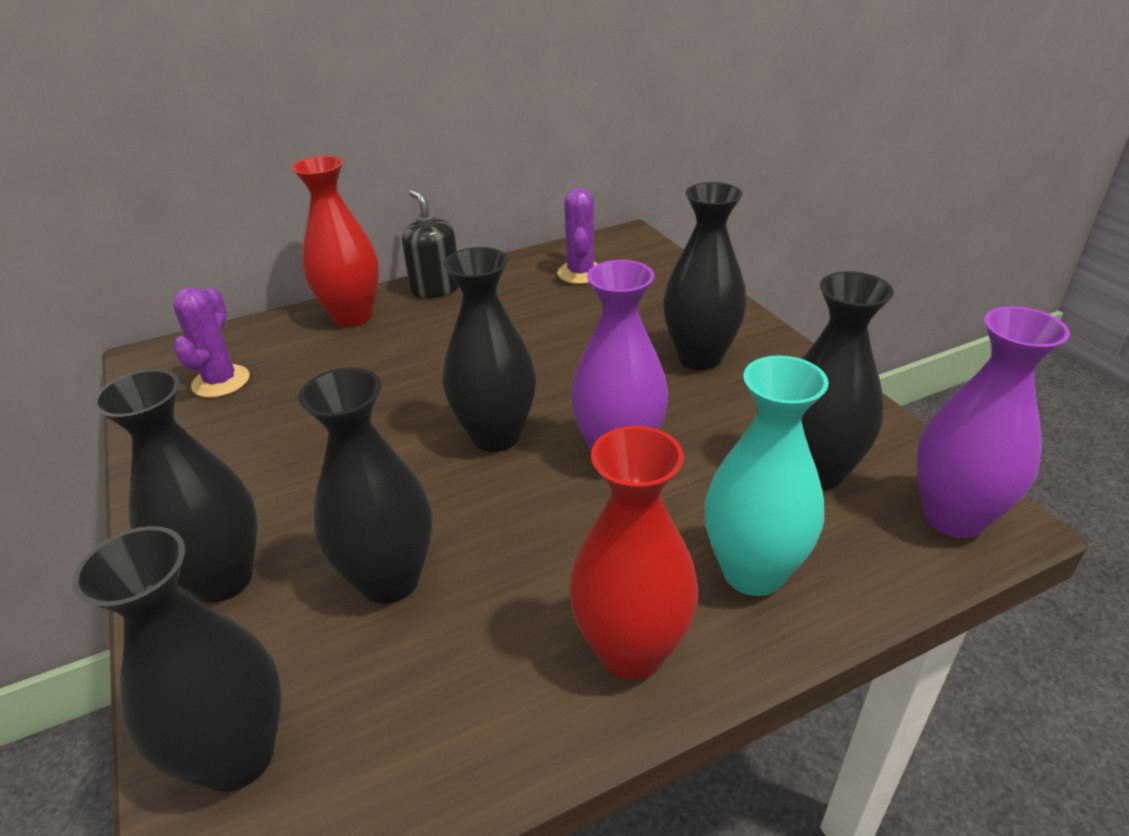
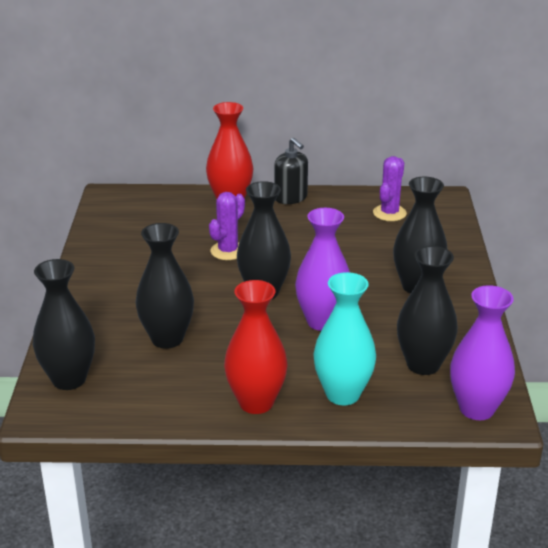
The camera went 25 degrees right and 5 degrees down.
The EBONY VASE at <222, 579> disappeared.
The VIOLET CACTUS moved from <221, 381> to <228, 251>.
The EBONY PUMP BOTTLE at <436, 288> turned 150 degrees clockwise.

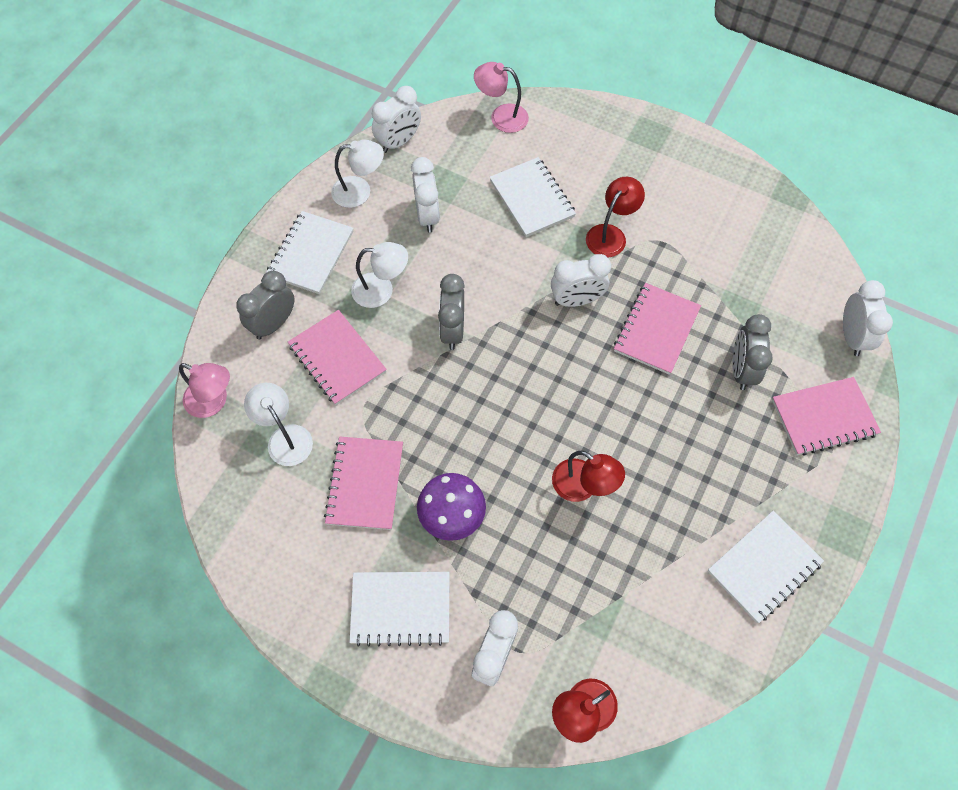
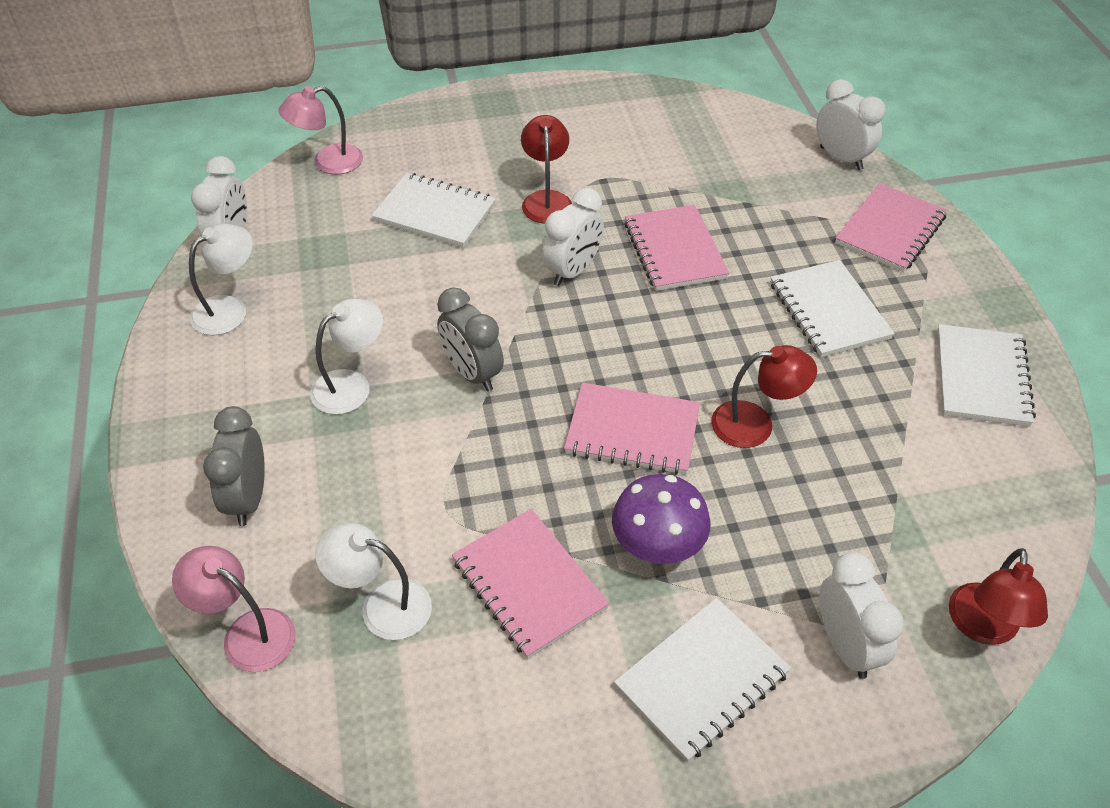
The camera went 40 degrees left and 15 degrees down.
The WHITE CLOCK at <427, 216> disappeared.
The GREY CLOCK at <741, 370> disappeared.
The WHITE NOTEPAD moved from <311, 254> to <829, 311>.
The ROSY NOTEPAD moved from <337, 358> to <632, 431>.
The ROSY DESK LAMP at <213, 402> turned 135 degrees counterclockwise.

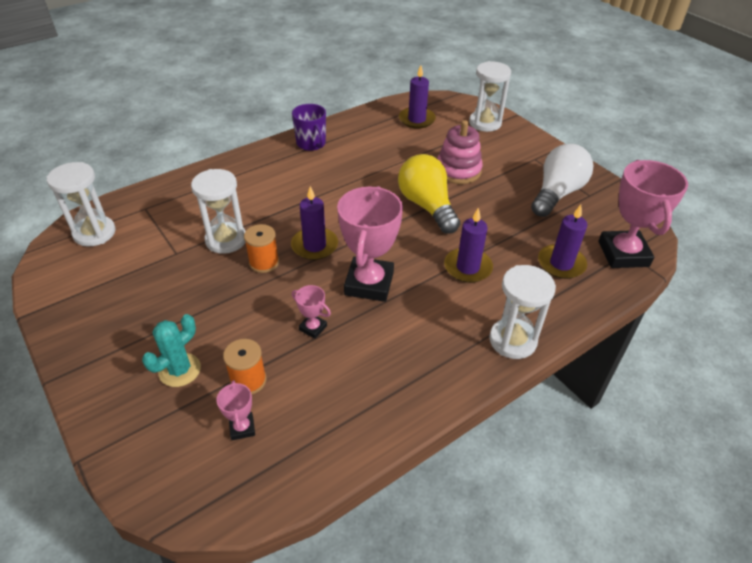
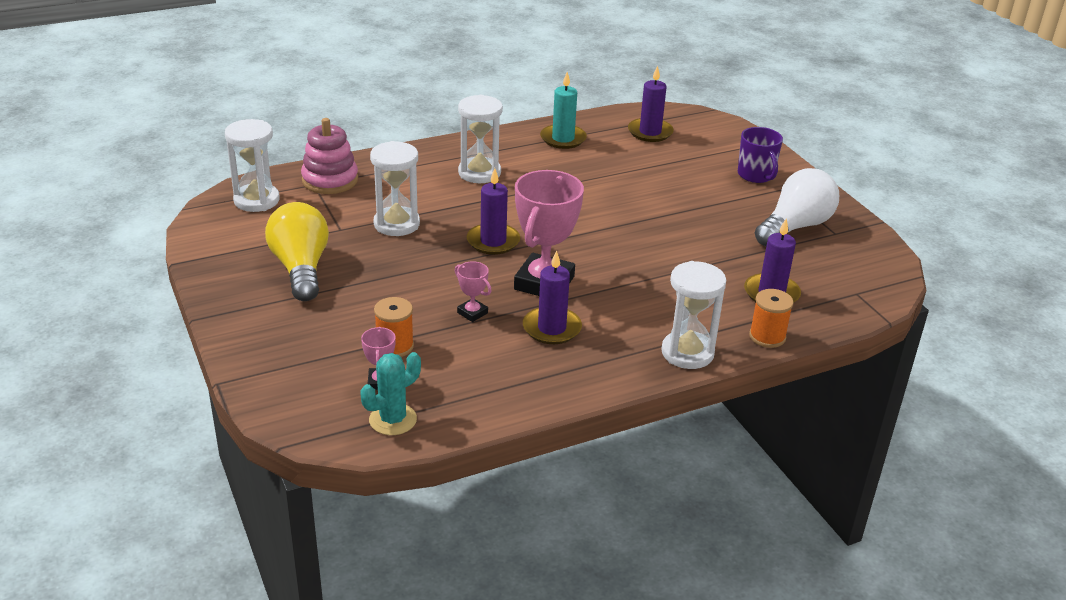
The camera went 10 degrees right and 10 degrees down.
The ROSY AWARD CUP at <623, 254> disappeared.
The TURQUOISE CANDLE at <563, 139> appeared.
The TURQUOISE CACTUS moved from <180, 370> to <393, 419>.
The ORANGE REEL OF THREAD moved from <264, 262> to <767, 337>.
The VIOLET TEA MUG moved from <311, 144> to <756, 175>.
The YELLOW LIGHTBULB moved from <427, 206> to <301, 268>.
The ROSY RING STACKER moved from <458, 170> to <330, 180>.
The VIOLET CANDLE moved from <467, 267> to <552, 328>.
The WHITE SANDGLASS moved from <485, 123> to <479, 173>.

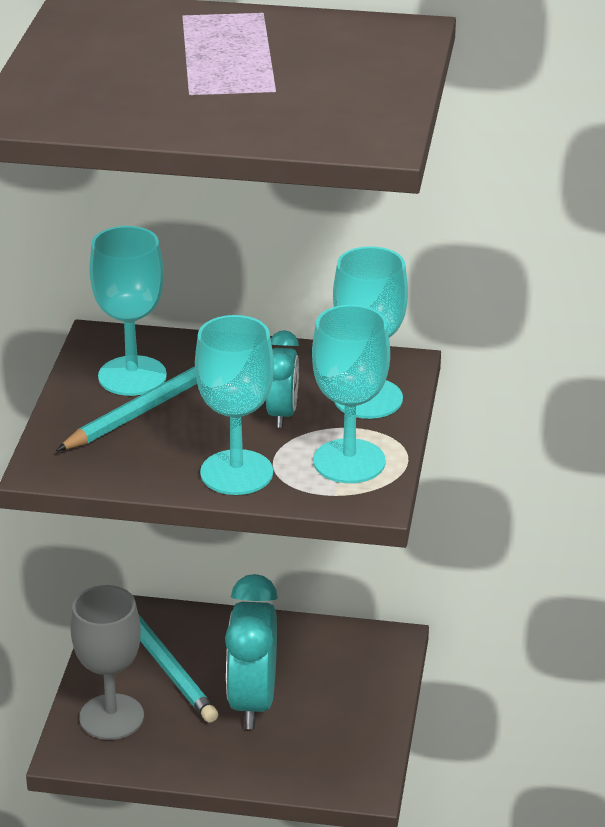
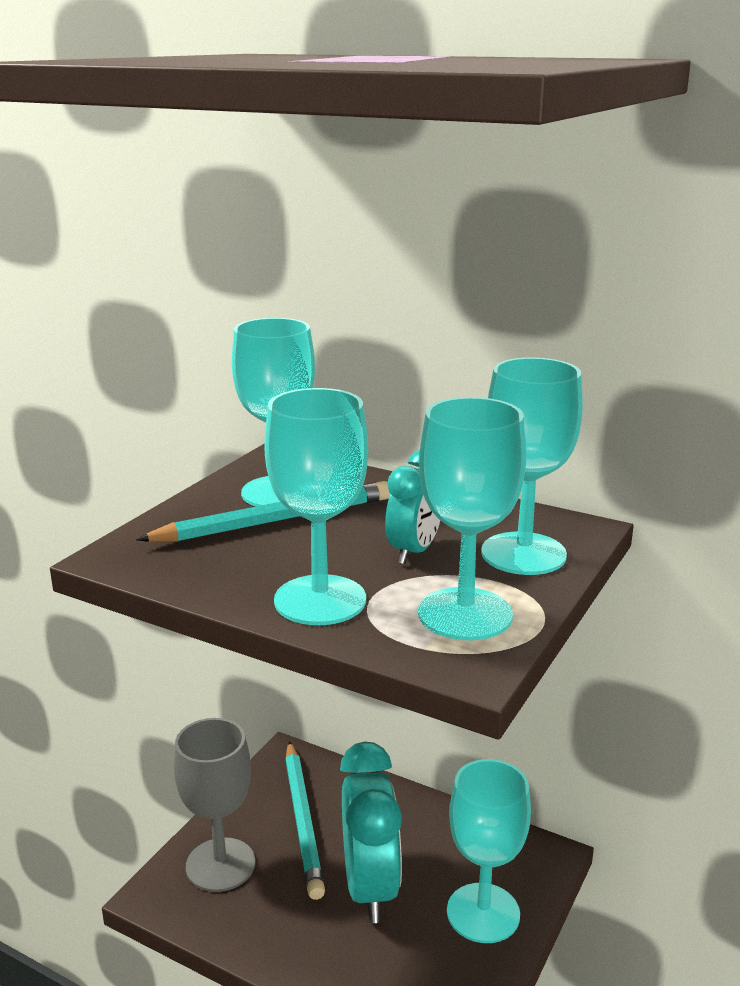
The camera went 20 degrees right and 10 degrees down.
The TURQUOISE CHALICE at <483, 913> appeared.
The TURQUOISE CLOCK at <252, 702> turned 150 degrees clockwise.

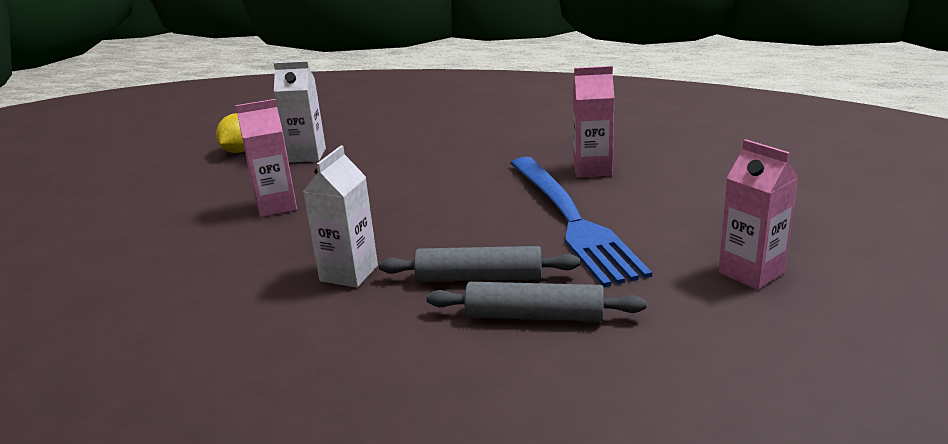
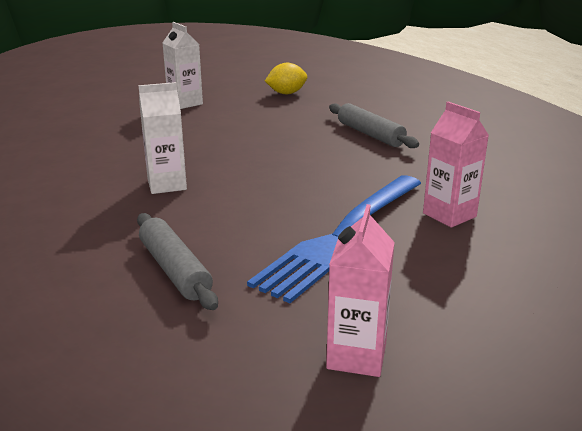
The camera went 50 degrees right and 0 degrees up.
The ROSY JUICE CARTON at <276, 206> disappeared.
The WHITE JUICE CARTON moved from <307, 155> to <185, 103>.
The GREY PASTRY ROLLER moved from <479, 277> to <370, 134>.

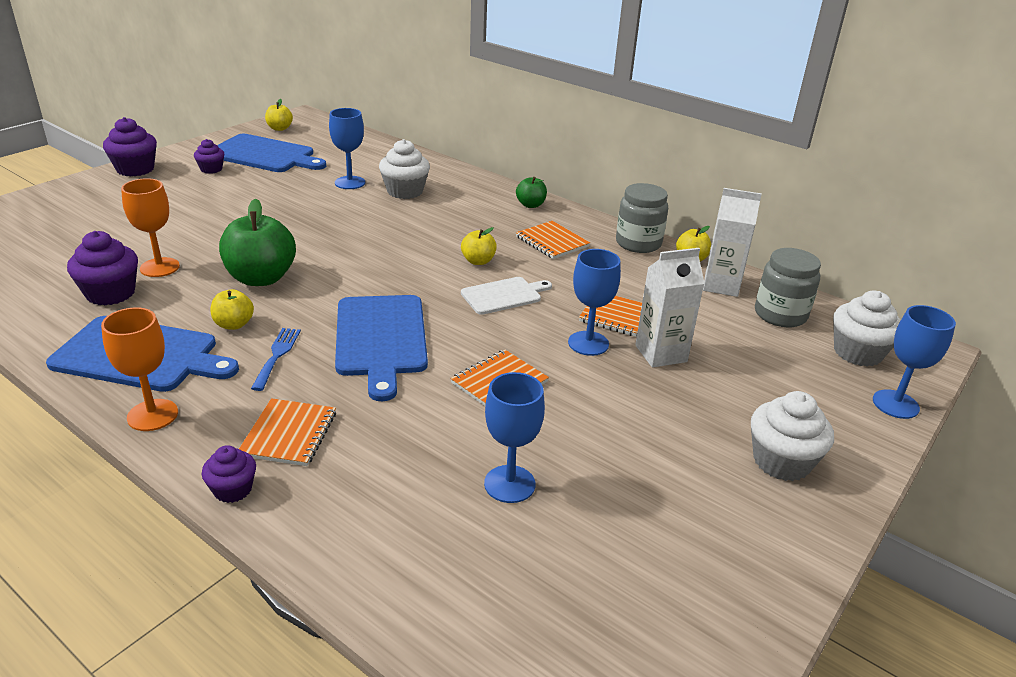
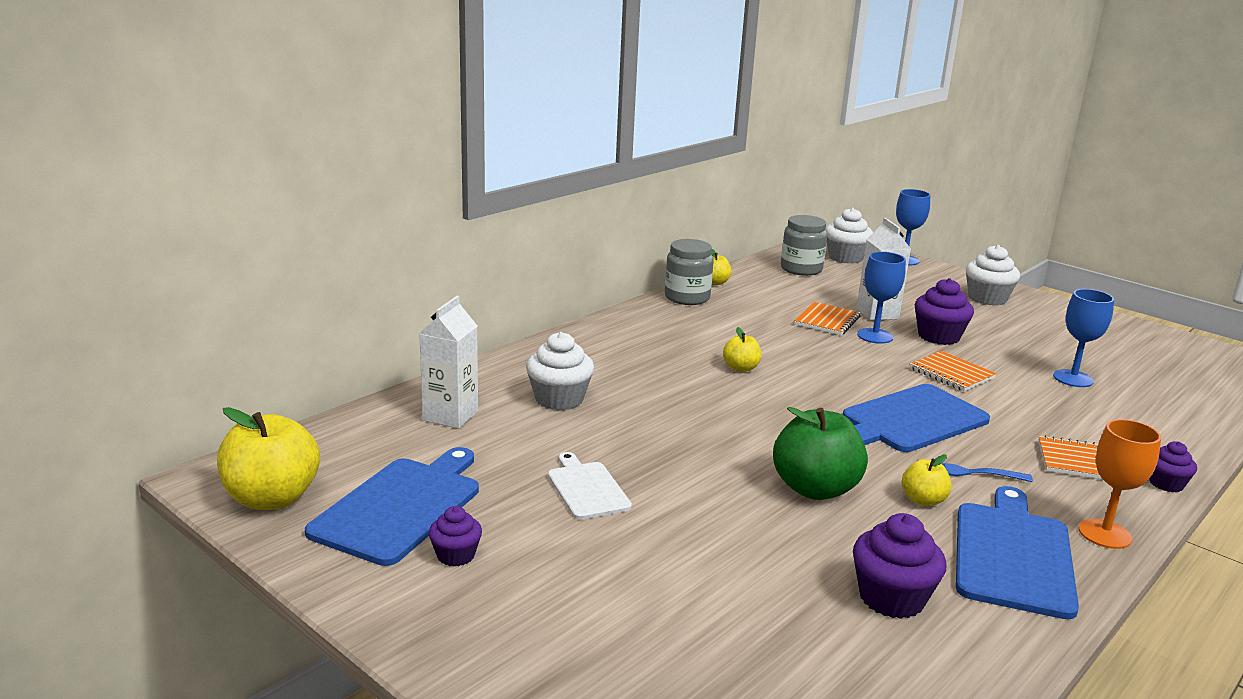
The camera went 85 degrees left and 10 degrees down.
The ORANGE CHALICE at <160, 267> disappeared.
The COBALT CHALICE at <350, 183> disappeared.
The GREEN APPLE FRUIT at <530, 205> disappeared.
The ORANGE NOTEPAD at <552, 242> disappeared.
The VIOLET CUPCAKE moved from <135, 169> to <938, 336>.
The WHITE BREAD BOARD moved from <504, 295> to <587, 488>.
The WHITE JUICE CARTON moved from <721, 285> to <450, 416>.
The COBALT BREAD BOARD at <381, 339> turned 150 degrees clockwise.
The YELLOW APPLE FRUIT at <279, 128> changed to 1.93 times the size.

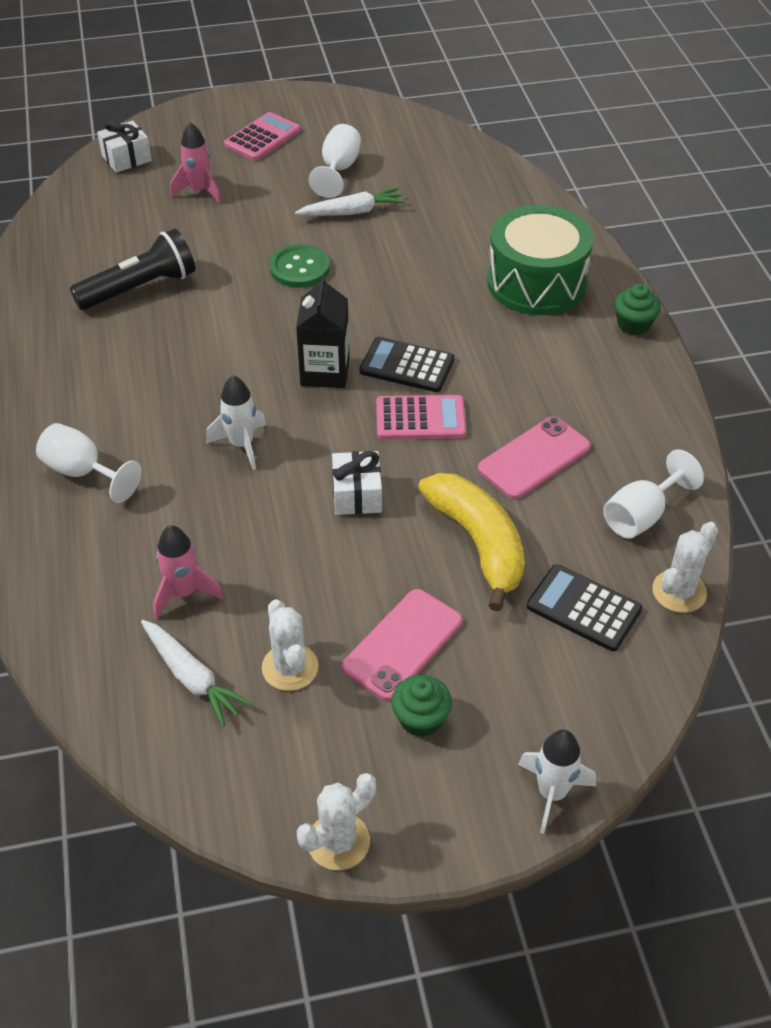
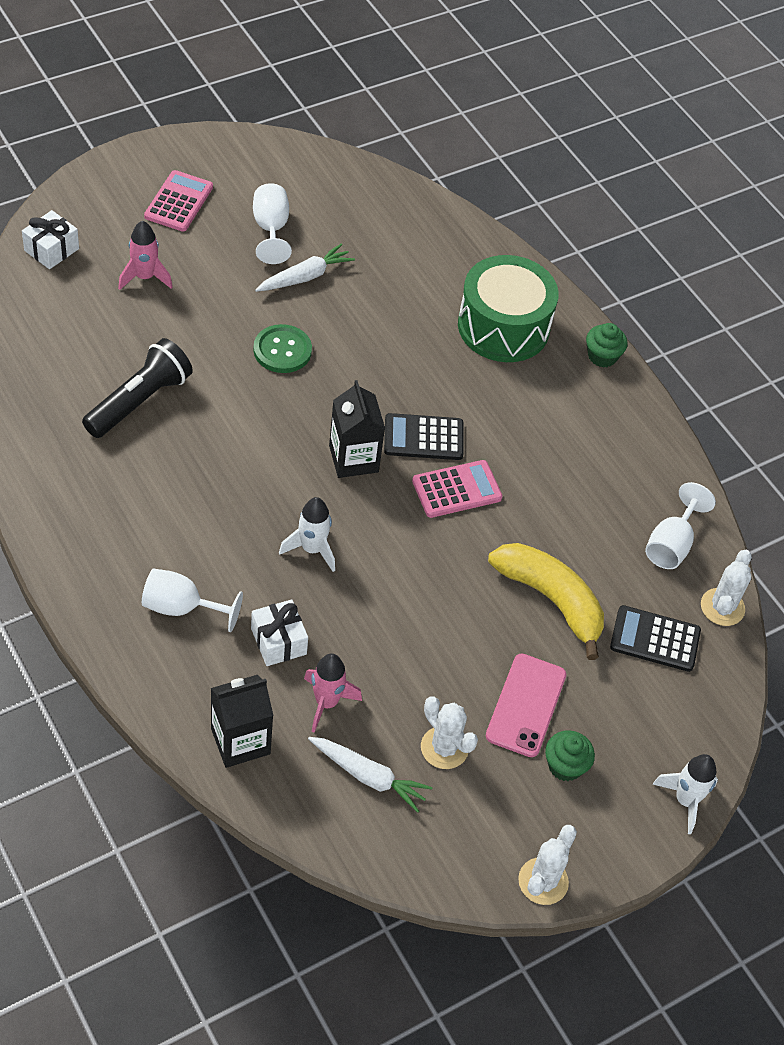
The camera went 25 degrees left and 5 degrees up.
The ROSY MOBILE PHONE at <534, 458> disappeared.
The EBONY JUICE CARTON at <240, 741> appeared.
The WHITE GIFT moved from <357, 495> to <278, 641>.

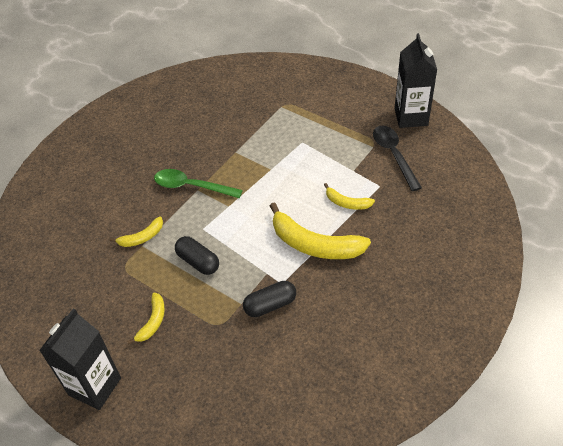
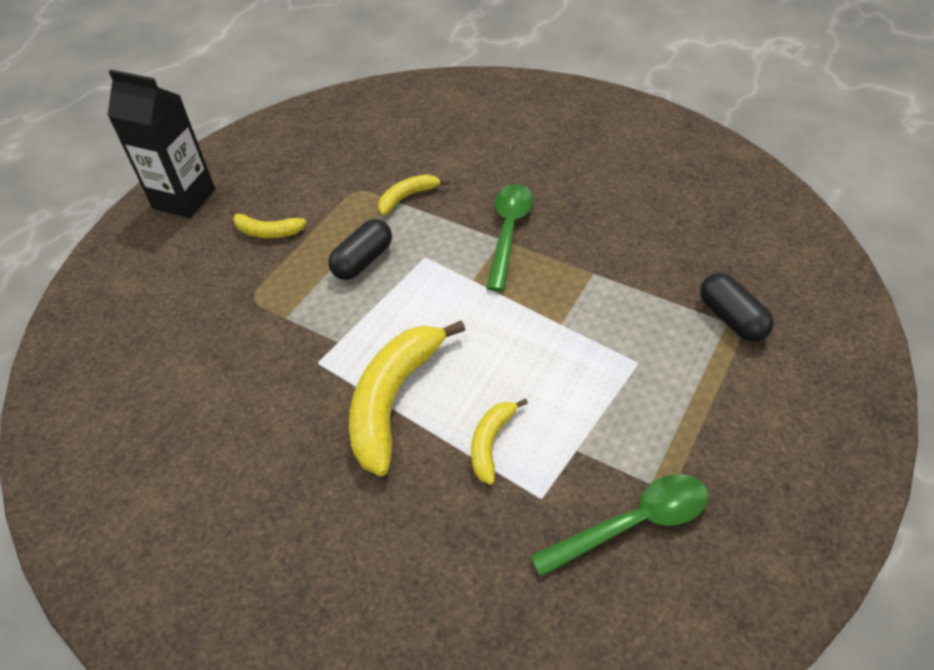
The camera went 85 degrees right and 0 degrees up.
The EBONY JUICE CARTON at <411, 117> disappeared.
The EBONY PILL moved from <270, 305> to <731, 318>.
The EBONY TEASPOON at <393, 155> became the GREEN TEASPOON at <633, 523>.
The YELLOW TOY BANANA at <142, 237> turned 90 degrees clockwise.

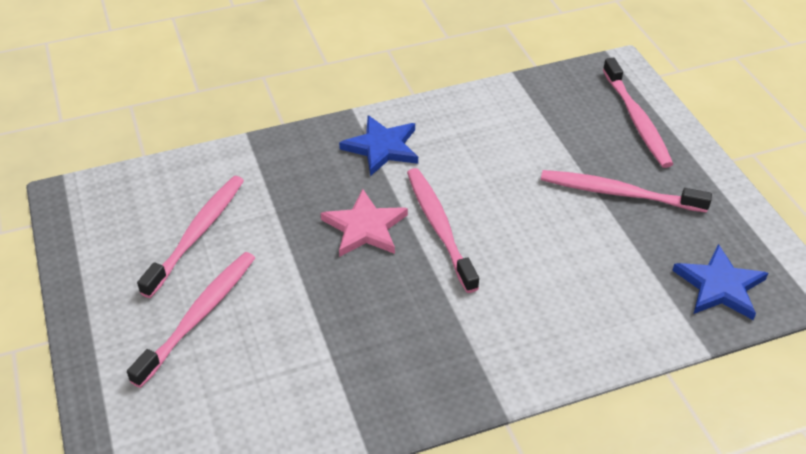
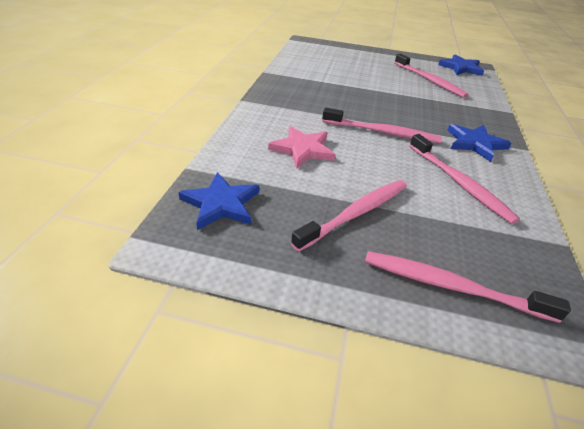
The camera went 120 degrees right and 5 degrees down.
The COBALT STAR SHAPE at <461, 68> appeared.
The ROSY TOOTHBRUSH moved from <199, 315> to <459, 183>.
The ROSY STAR SHAPE moved from <365, 227> to <302, 149>.

